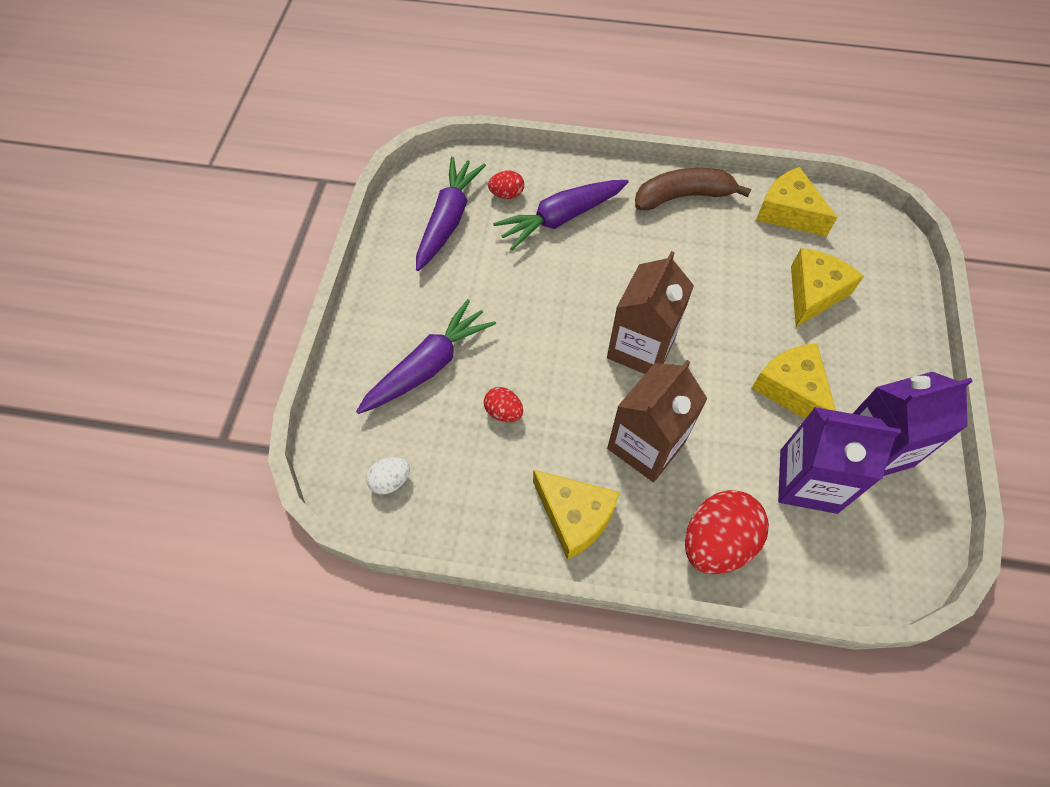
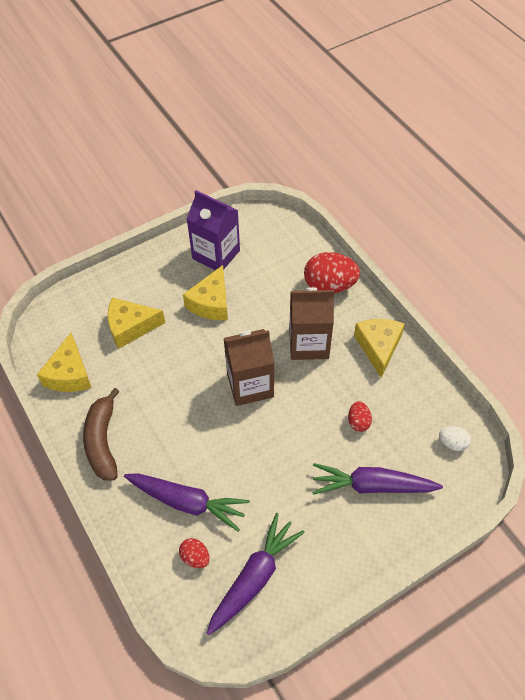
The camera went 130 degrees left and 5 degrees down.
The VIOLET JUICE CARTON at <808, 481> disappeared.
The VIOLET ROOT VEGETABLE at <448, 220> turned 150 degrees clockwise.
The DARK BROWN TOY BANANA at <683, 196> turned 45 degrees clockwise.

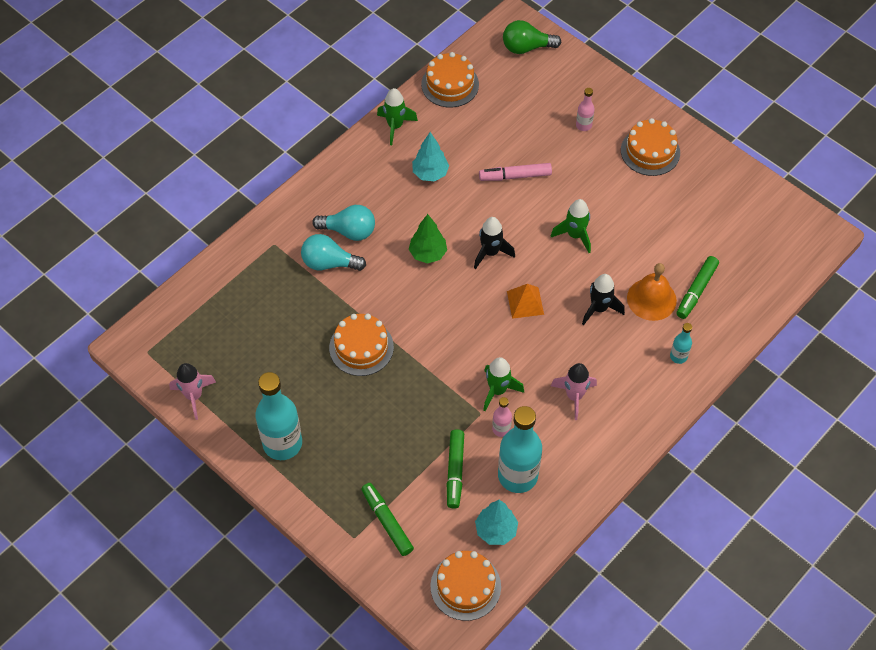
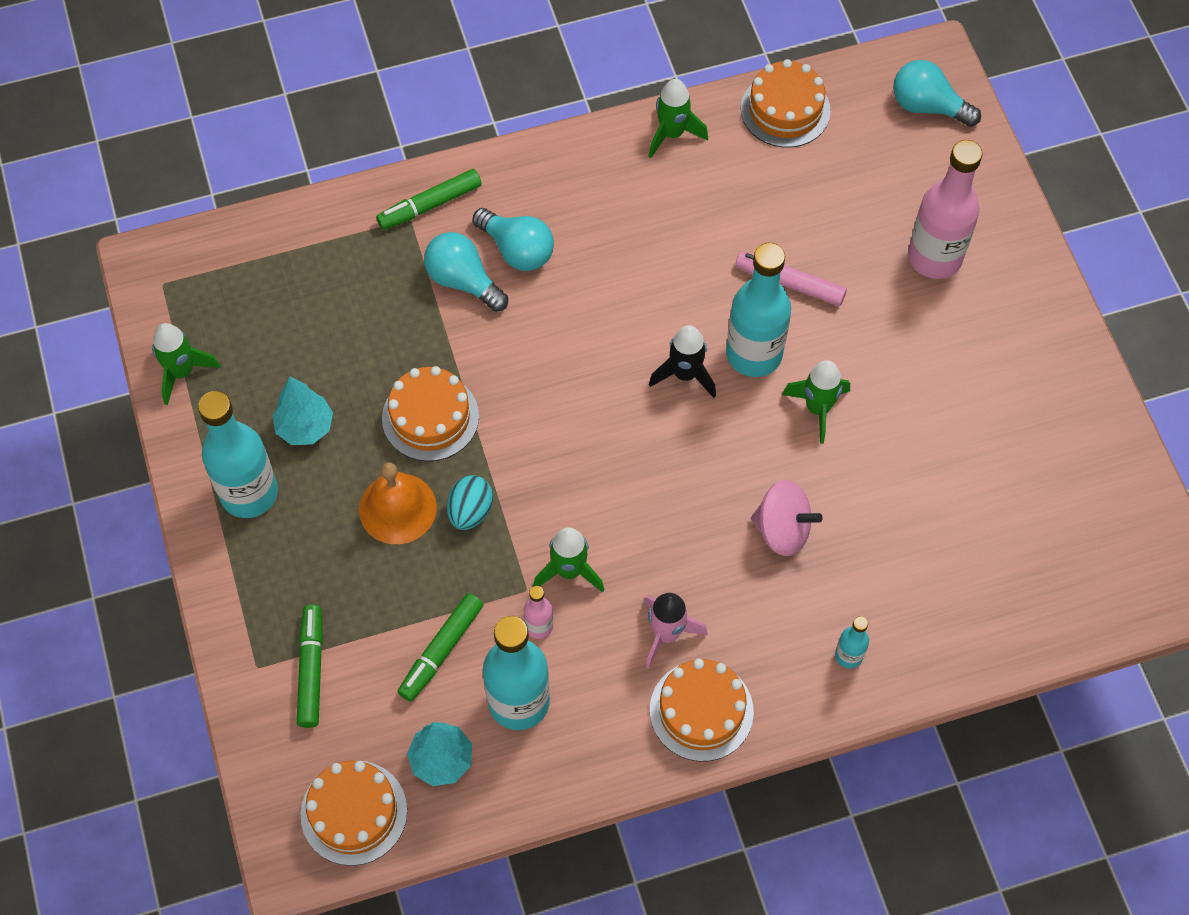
The camera went 30 degrees right and 5 degrees up.
The GREEN TOY TREE at <428, 254> disappeared.
The ORANGE PYRAMID at <525, 302> disappeared.
The TURQUOISE TOY EGG at <470, 511> appeared.
The TURQUOISE DRINK BOTTLE at <754, 354> appeared.
The TURQUOISE TOY TREE moved from <430, 173> to <305, 427>.
The ORANGE GATEAU moved from <650, 151> to <701, 711>.
The ORANGE HAND BELL moved from <651, 299> to <397, 508>.
The GREEN MARKER PEN moved from <696, 290> to <430, 205>.
The EBONY SPACESHIP at <599, 308> was replaced by the ROSY TOY TOP at <782, 530>.
The ROSY SPACESHIP at <194, 396> became the GREEN SPACESHIP at <182, 372>.
The GREEN LIGHTBULB at <526, 47> became the TURQUOISE LIGHTBULB at <927, 106>.
The ROSY DRINK BOTTLE at <583, 125> changed to 2.15 times the size.

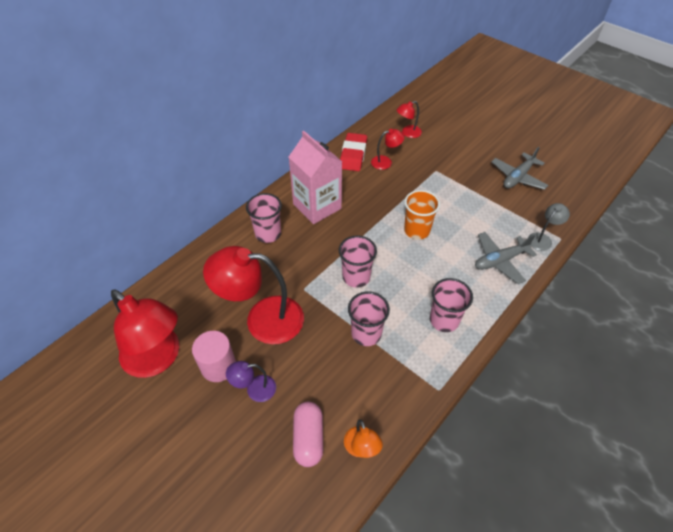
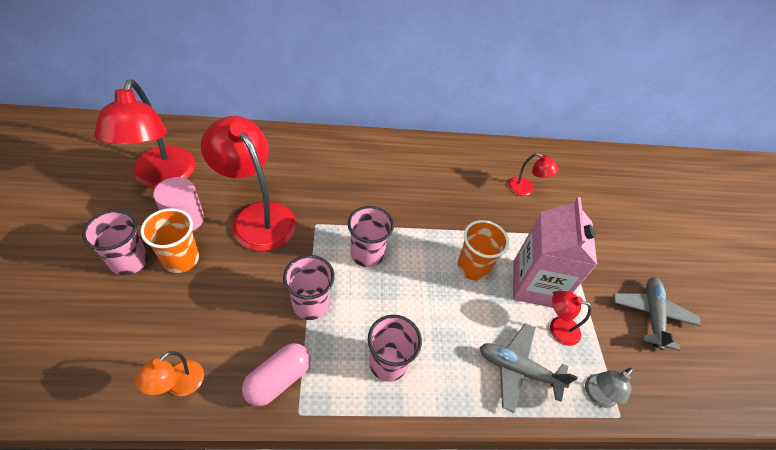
The camera went 40 degrees right and 0 degrees up.
The CRIMSON ERASER at <353, 155> disappeared.
The ROSY BEAKER moved from <268, 234> to <129, 261>.
The ROSY JUICE CARTON moved from <317, 206> to <535, 284>.
The ROSY PILL moved from <308, 438> to <278, 379>.
The CRIMSON DESK LAMP moved from <408, 133> to <557, 328>.
The VIOLET DESK LAMP at <255, 389> was replaced by the ORANGE BEAKER at <181, 259>.
The GREY TOY PLANE at <518, 177> turned 105 degrees clockwise.
The GREY DESK LAMP at <542, 239> turned 135 degrees clockwise.

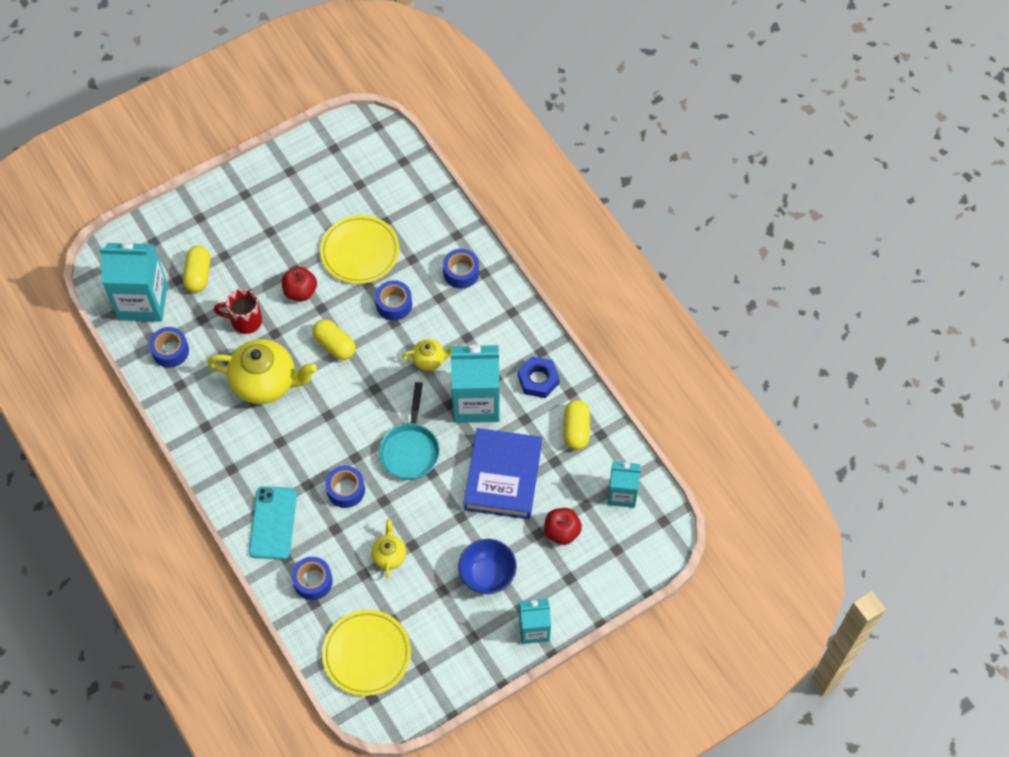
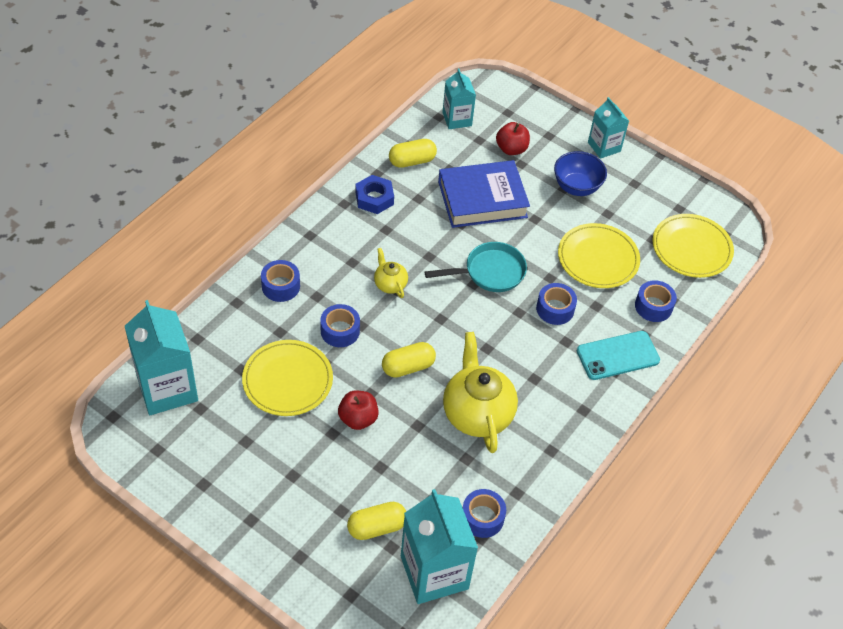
The camera went 115 degrees left and 10 degrees down.
The CRIMSON TEA MUG at <245, 321> disappeared.
The TURQUOISE JUICE CARTON moved from <476, 402> to <167, 388>.
The YELLOW TEA POT at <389, 555> was replaced by the YELLOW FLAT DISH at <598, 258>.
The YELLOW PILL at <335, 345> turned 45 degrees clockwise.

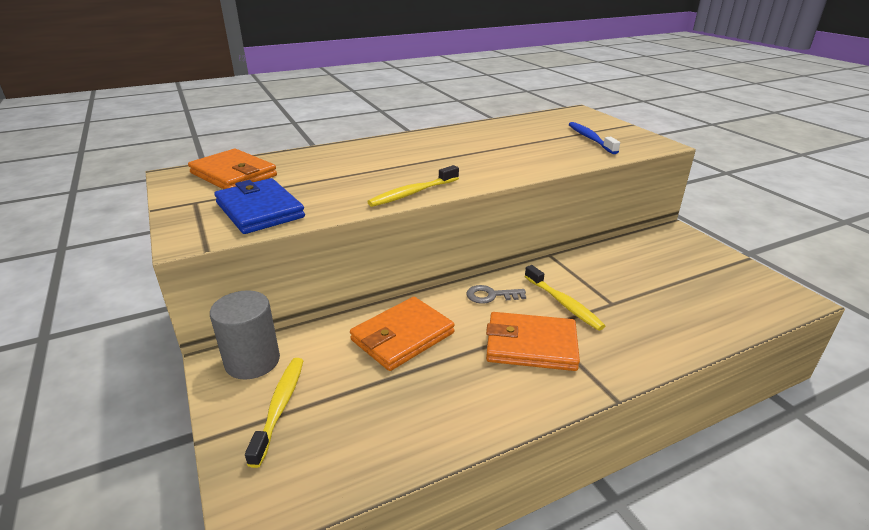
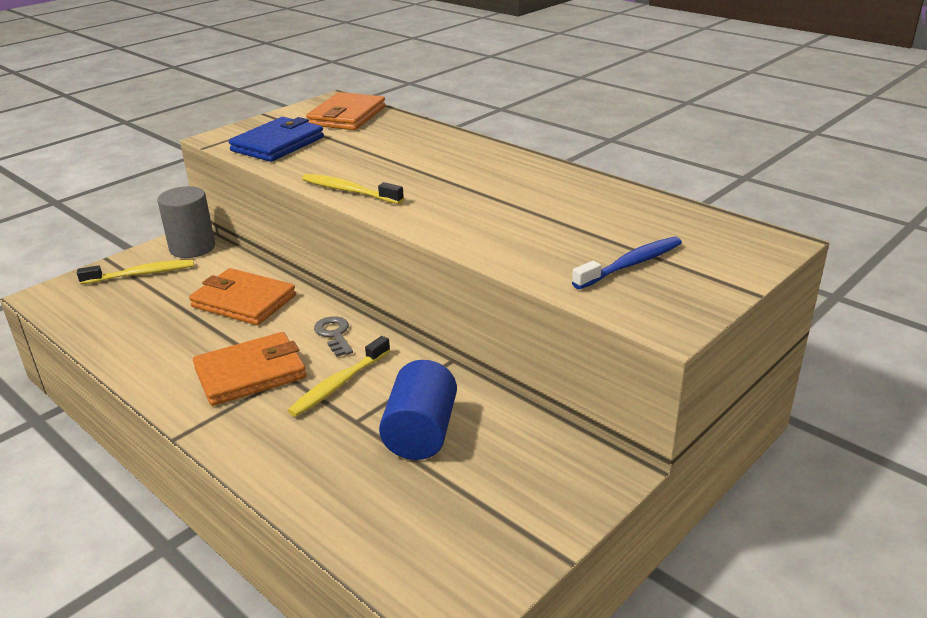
The camera went 70 degrees right and 0 degrees up.
The COBALT SOLID CYLINDER at <421, 433> appeared.
The ORANGE WALLET at <531, 345> turned 75 degrees clockwise.

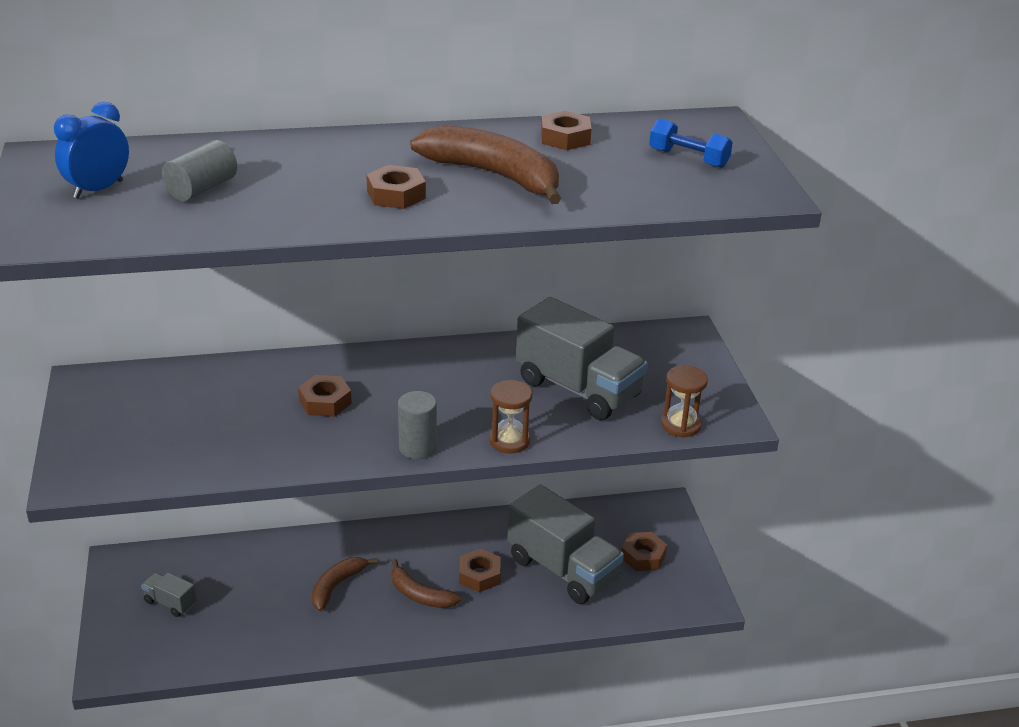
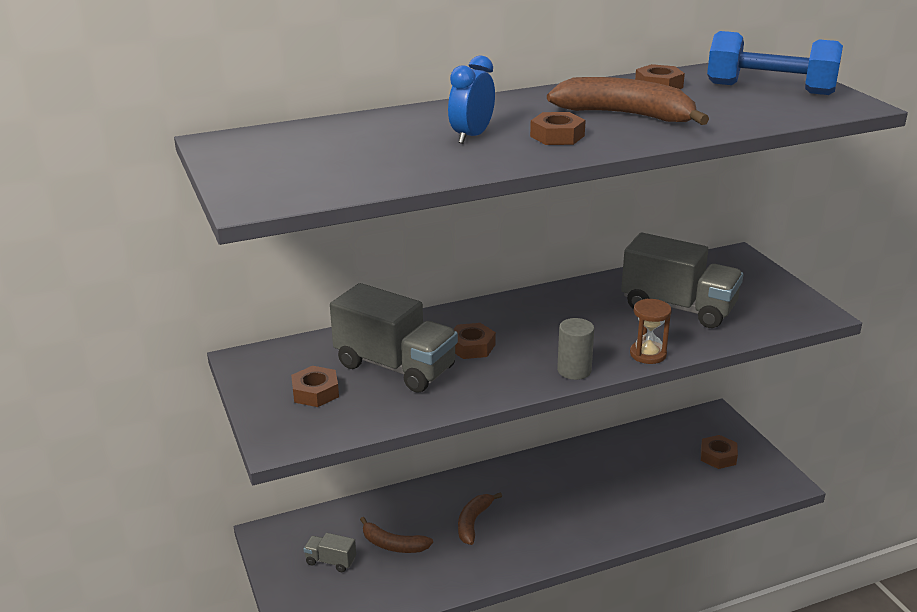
The camera went 10 degrees left and 5 degrees down.
The GREY SOLID CYLINDER at <202, 189> disappeared.
The DARK BROWN SANDGLASS at <680, 425> disappeared.
The COBALT CLOCK moved from <98, 189> to <471, 136>.
The DARK BROWN TOY BANANA moved from <420, 595> to <393, 545>.
The DARK BROWN HEXAGON NUT moved from <479, 575> to <315, 392>.
The GREY TRUCK moved from <562, 569> to <395, 367>.
The COBALT FREE WEIGHT at <688, 158> changed to 1.84 times the size.

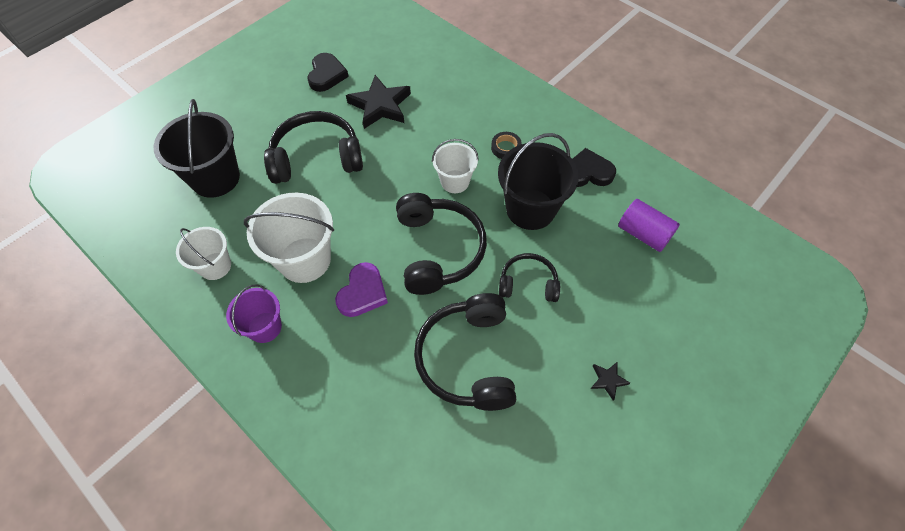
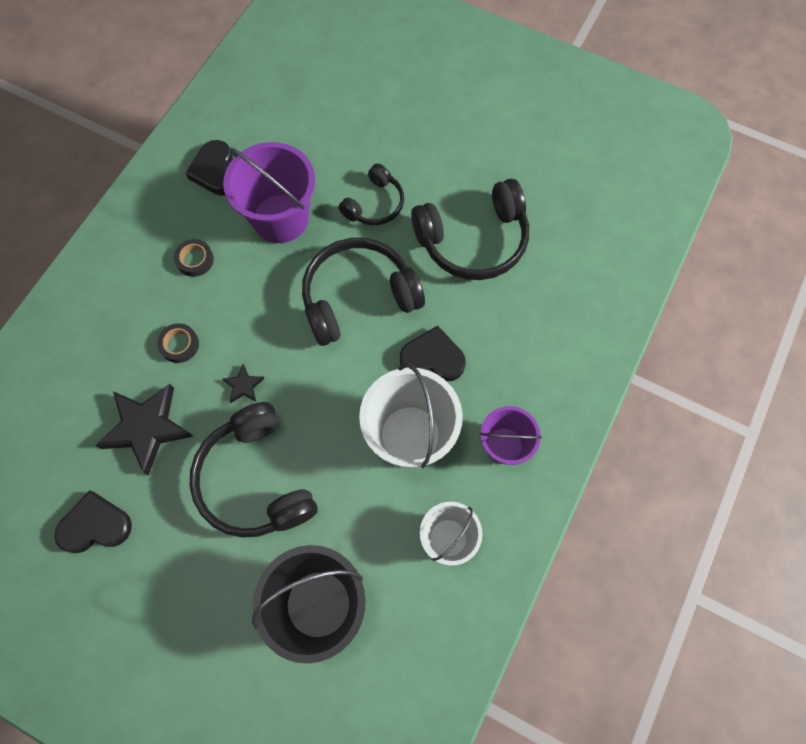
The camera went 105 degrees left and 10 degrees up.
The WHITE PAIL at <455, 181> disappeared.
The VIOLET SOLID CYLINDER at <643, 234> disappeared.
The EBONY TAPE at <179, 344> appeared.
The EBONY STAR SHAPE moved from <608, 380> to <244, 386>.
The VIOLET HEART SHAPE at <363, 293> became the EBONY HEART SHAPE at <432, 358>.
The EBONY PAIL at <530, 209> became the VIOLET PAIL at <280, 218>.
The EBONY HEADSET at <528, 283> turned 135 degrees counterclockwise.

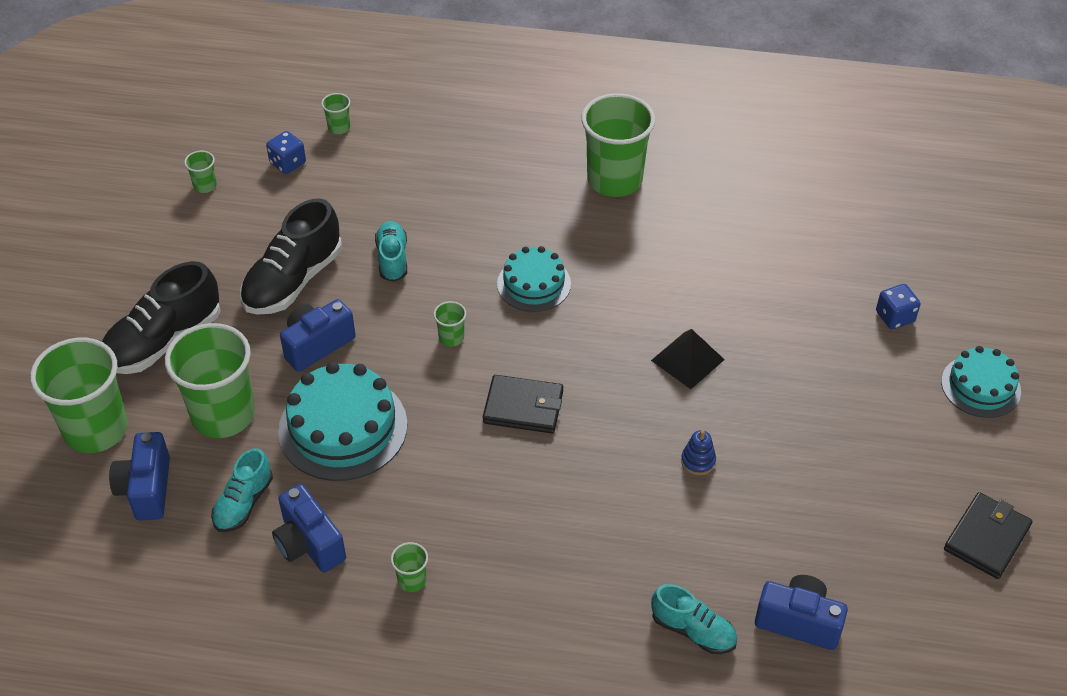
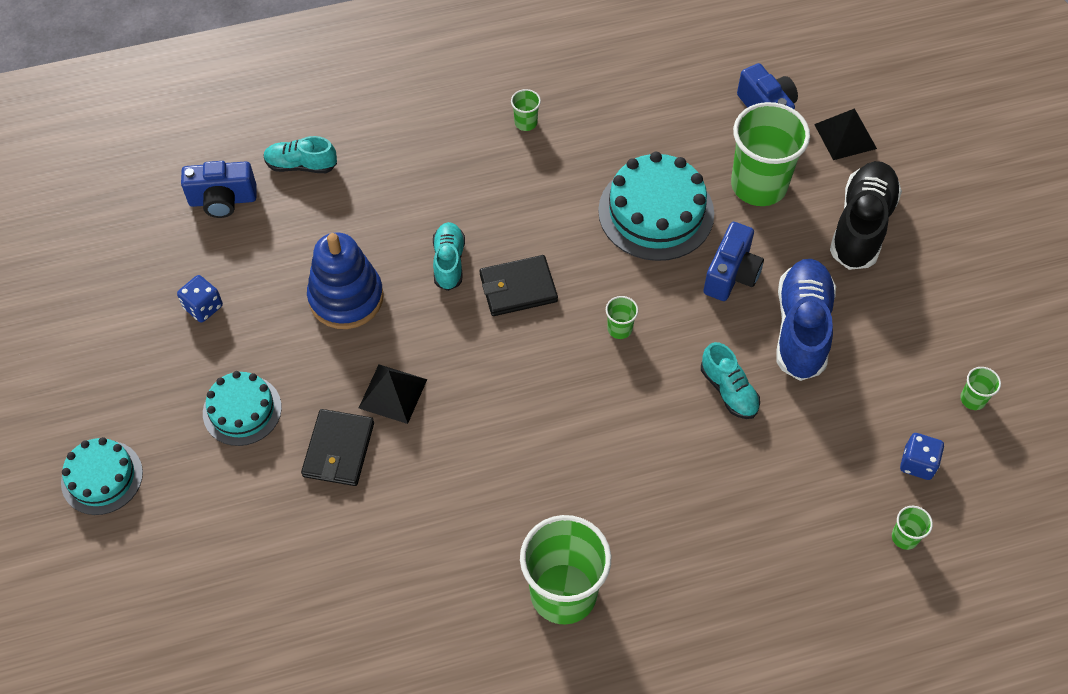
The camera went 155 degrees right and 10 degrees up.
The COBALT CAMERA at <309, 544> disappeared.
The TURQUOISE SHOE moved from <244, 503> to <449, 262>.
The TURQUOISE GATEAU moved from <534, 284> to <242, 410>.
The COBALT DIE moved from <894, 317> to <203, 307>.
The EBONY WALLET moved from <986, 538> to <338, 450>.
The GREEN BEAKER at <96, 429> was replaced by the EBONY PYRAMID at <845, 136>.
The EBONY SHOE at <293, 280> became the COBALT SHOE at <801, 328>.
The COBALT RING STACKER at <698, 461> changed to 2.36 times the size.

